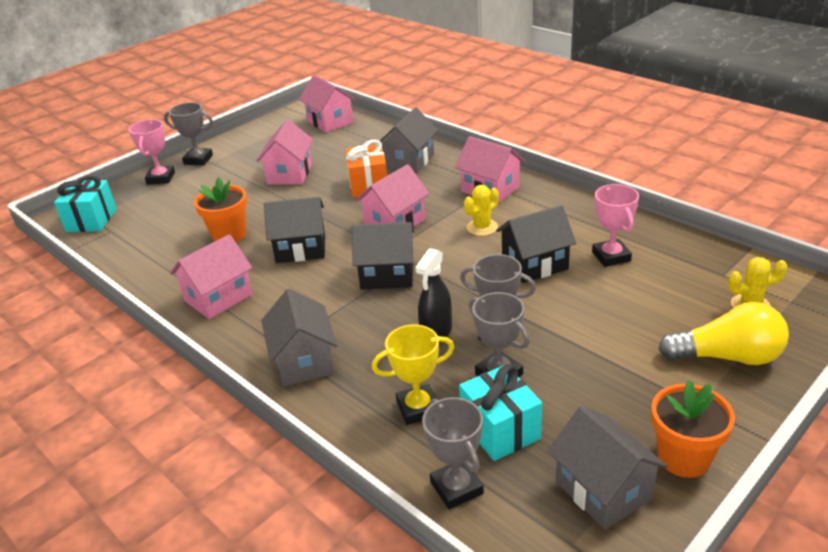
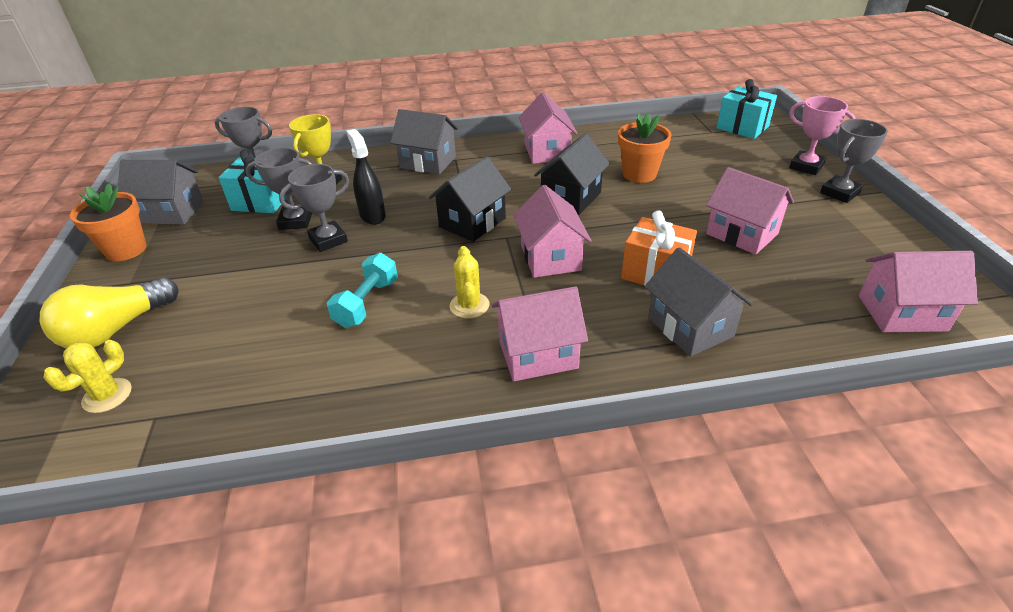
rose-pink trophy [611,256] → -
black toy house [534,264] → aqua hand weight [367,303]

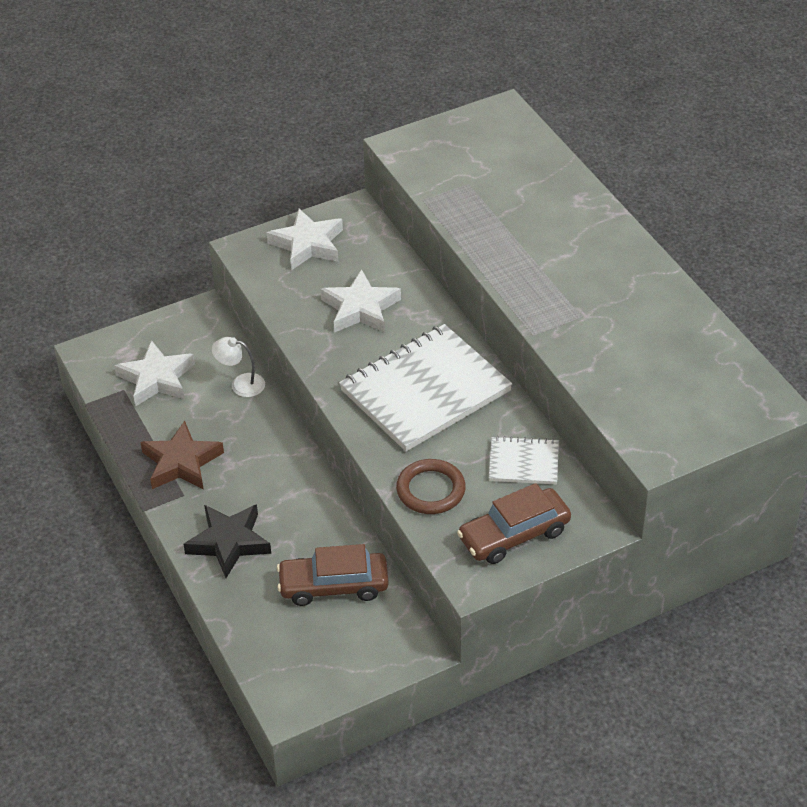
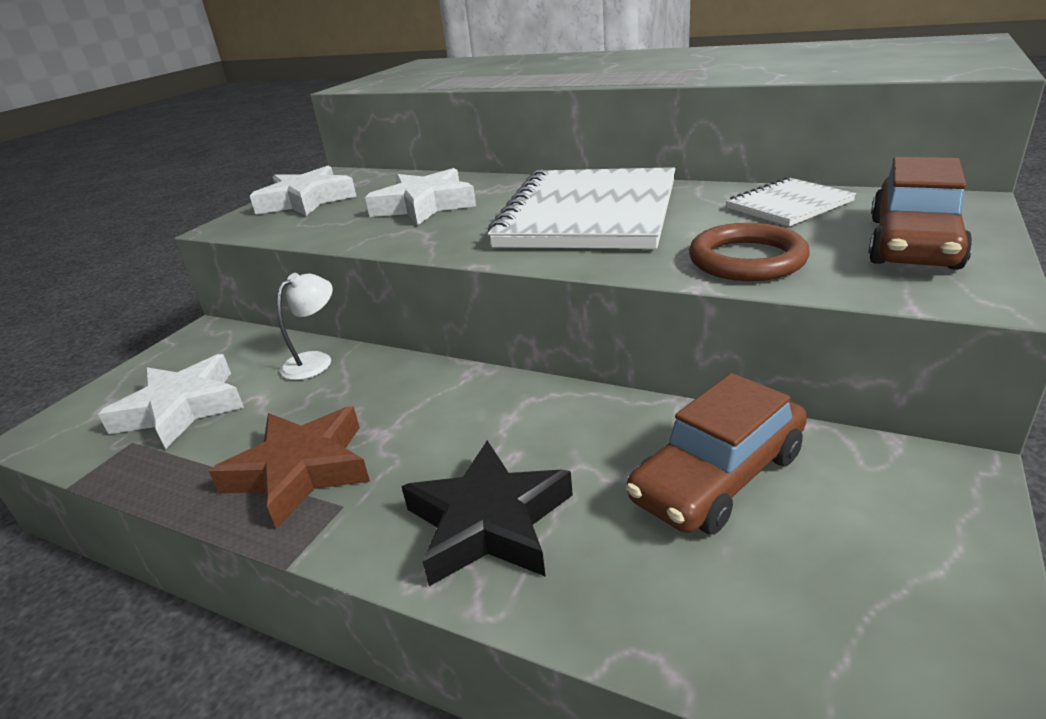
white lamp [241,384] → white lamp [315,361], 150 degrees clockwise

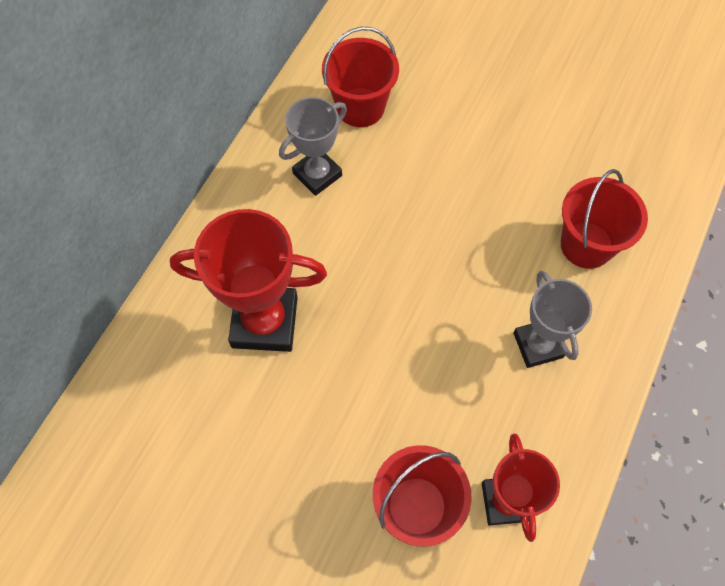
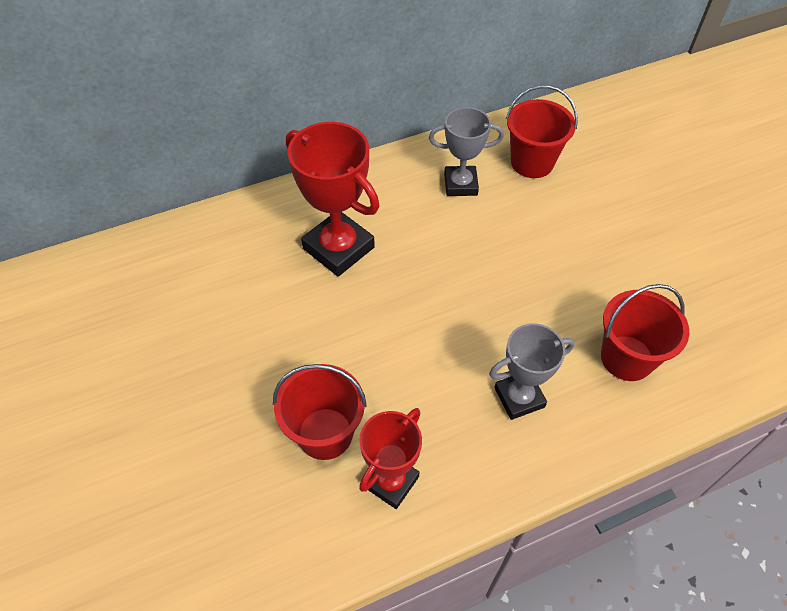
grey trophy [538,345] → grey trophy [519,397], 45 degrees clockwise

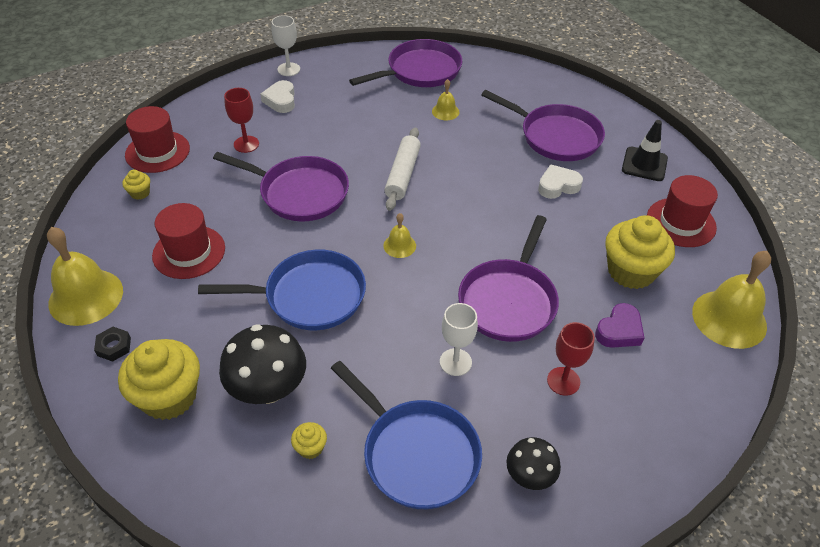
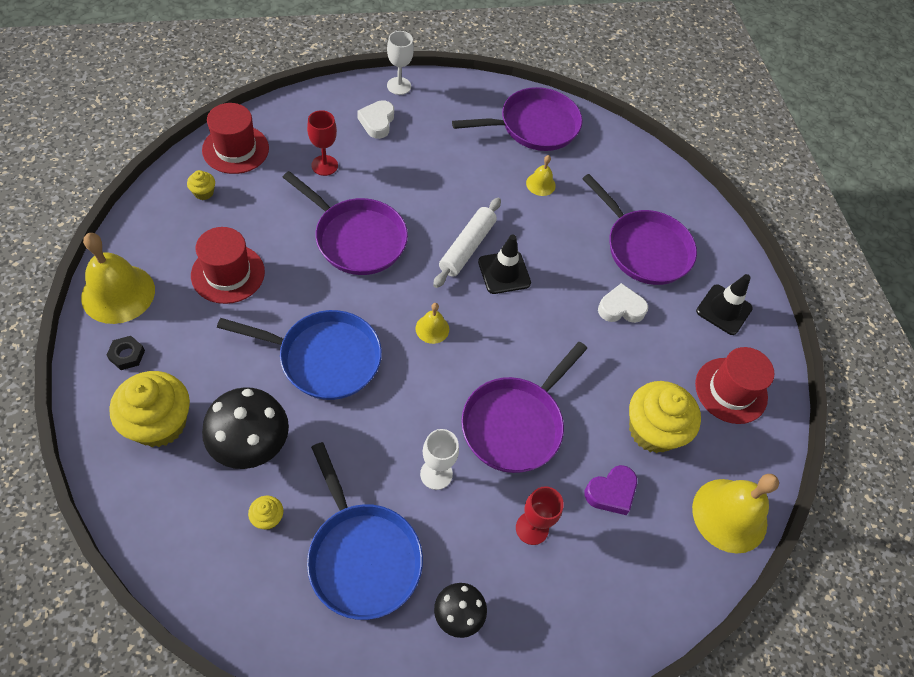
- → black safety cone [504,272]

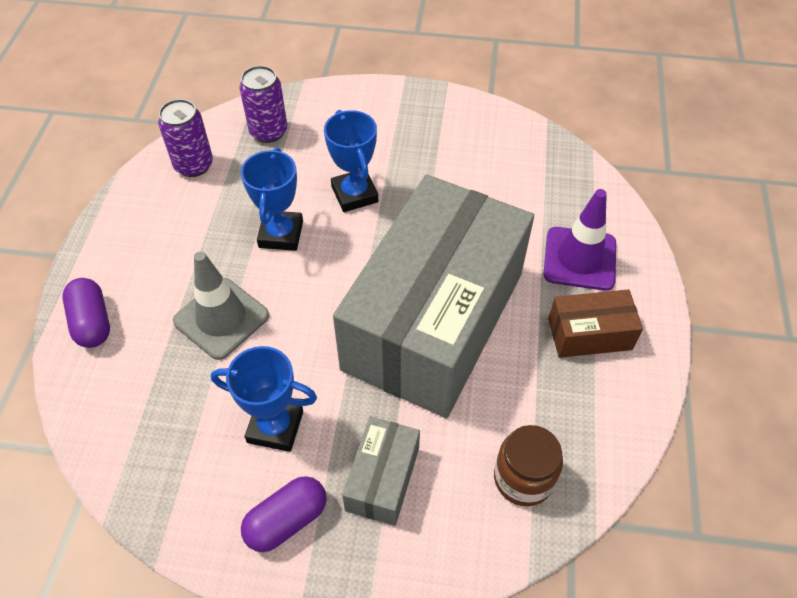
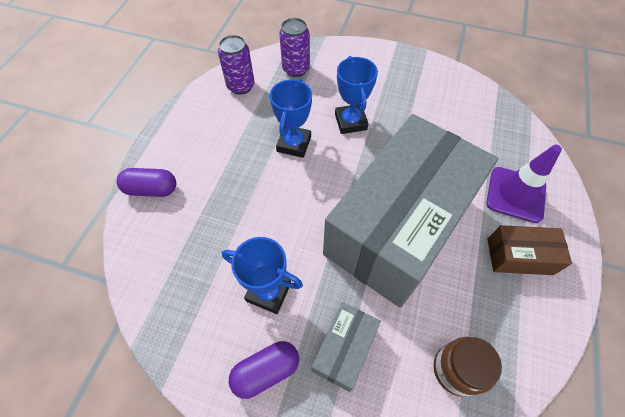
grey safety cone [221,318] → -
violet capsule [92,322] → violet capsule [151,189], 75 degrees counterclockwise

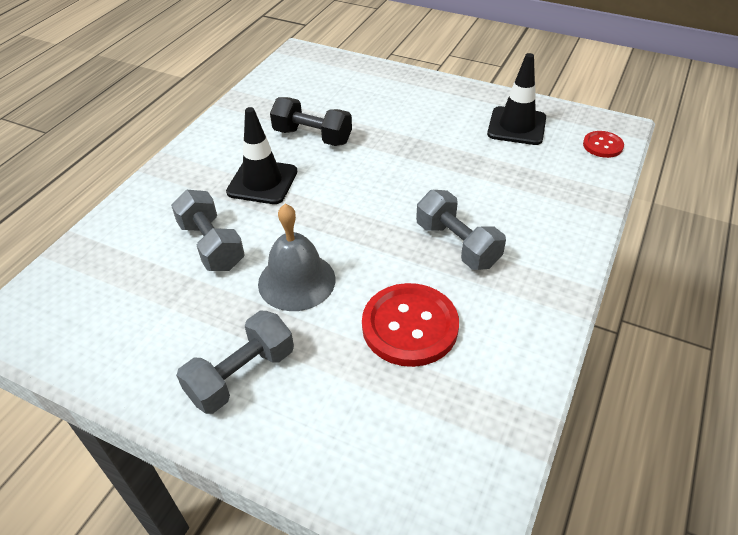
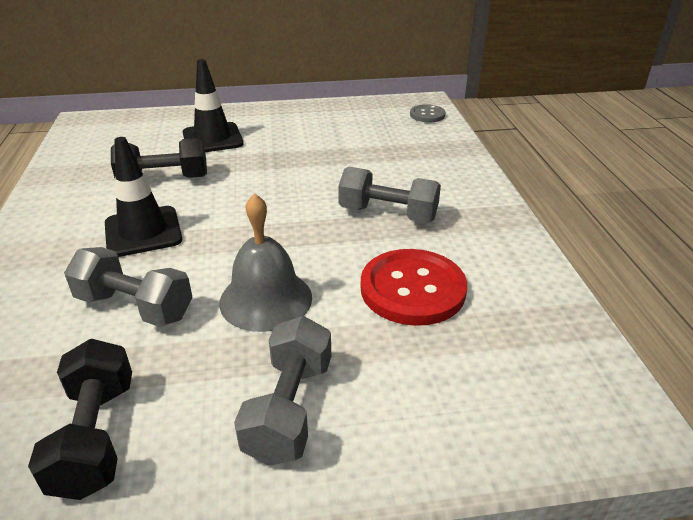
black safety cone [516,126] → black safety cone [212,138], relocated
crimson button [602,145] → grey button [427,115]
- → black hand weight [95,436]

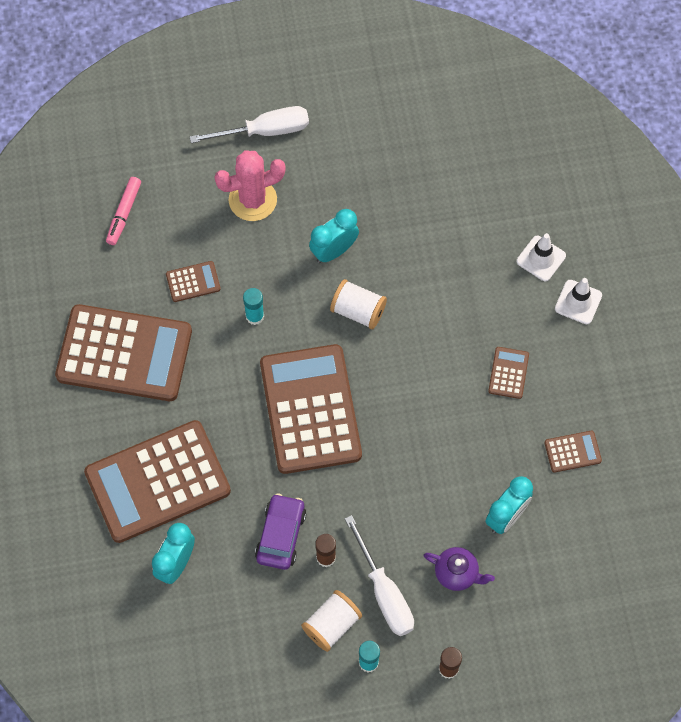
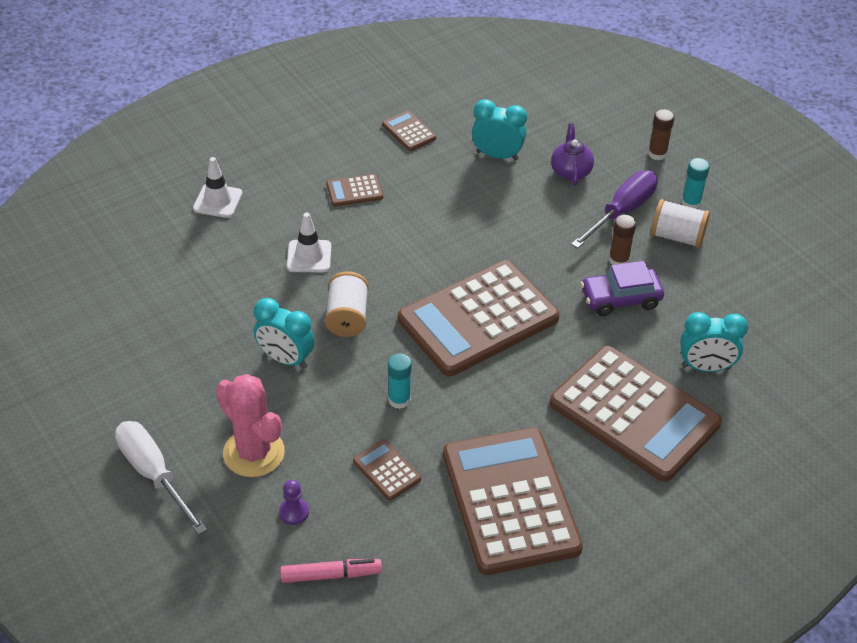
white safety cone [578,302] → white safety cone [309,256], relocated
white flat screwdriver [384,592] → violet flat screwdriver [622,211]
- → violet game pawn [294,512]

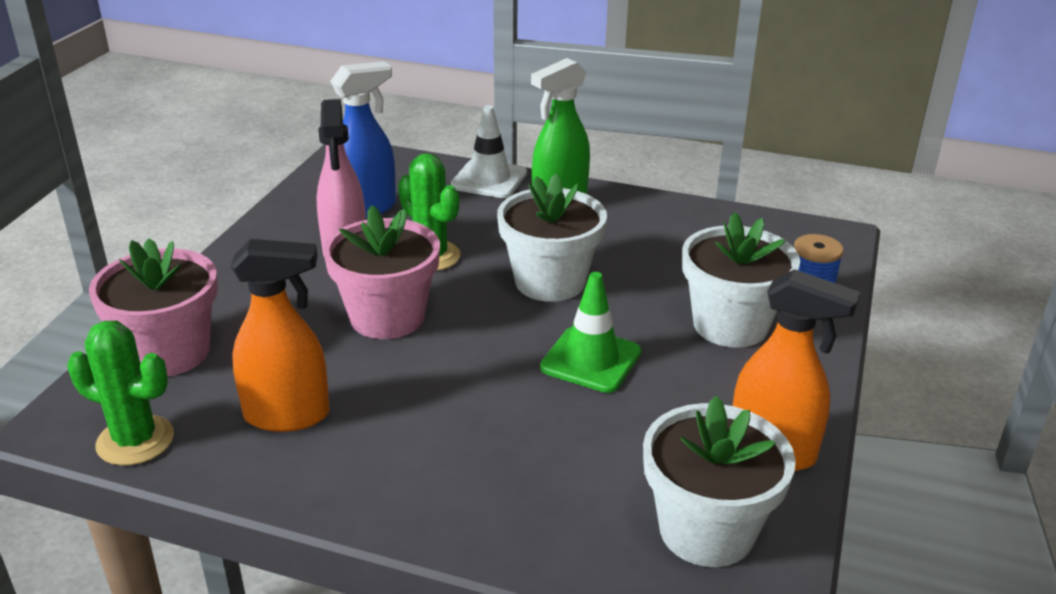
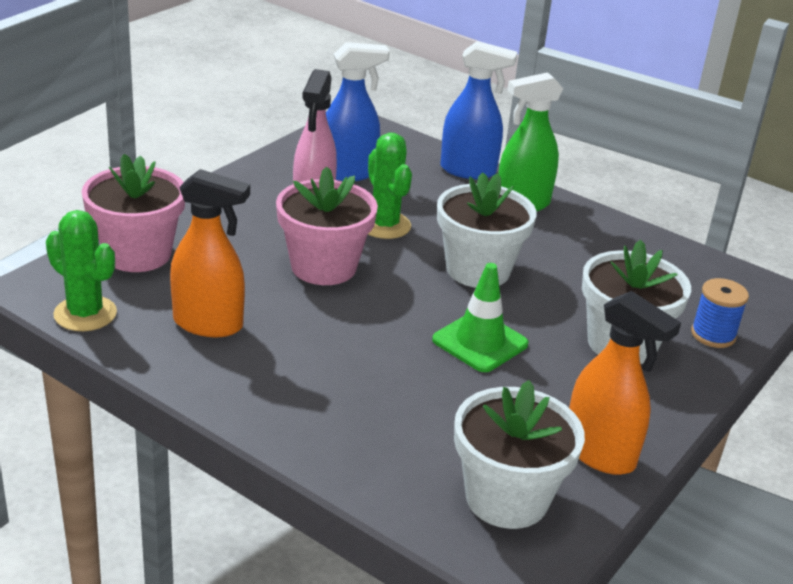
white safety cone [489,179] → blue spray bottle [468,171]

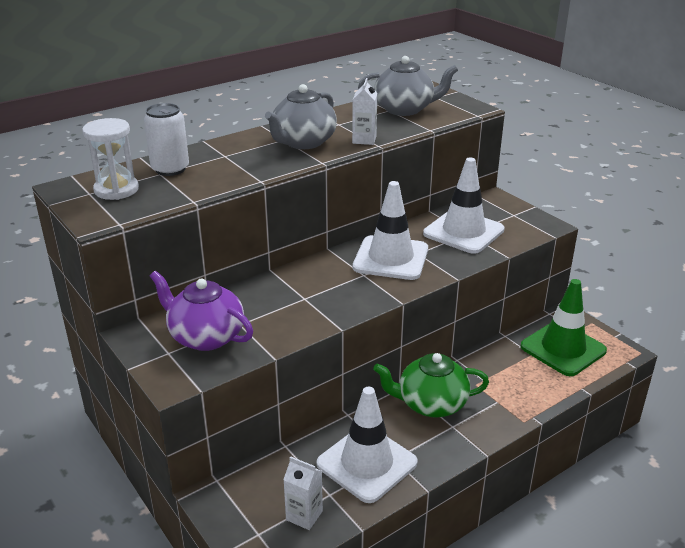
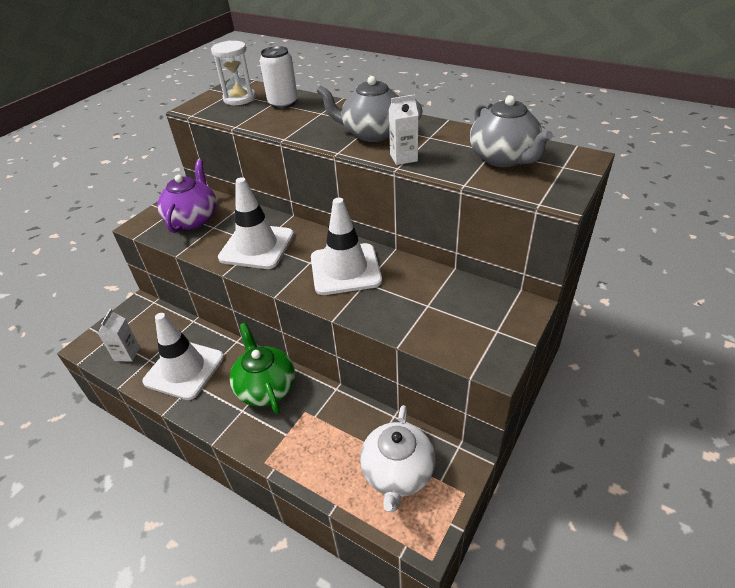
white safety cone [463,232] → white safety cone [257,246], relocated
green safety cone [563,349] → white teapot [397,473]

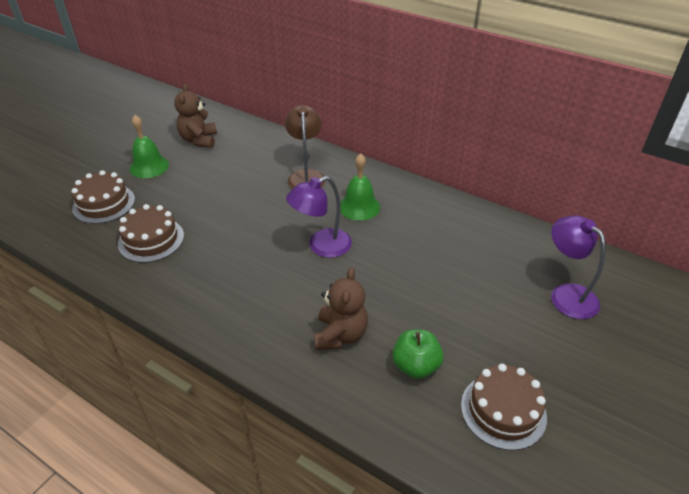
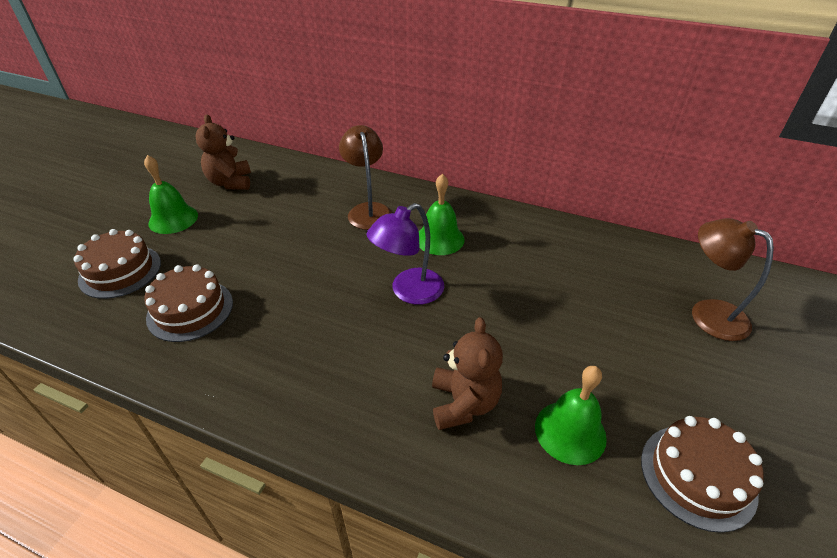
violet lamp [566,294] → brown lamp [708,313]
green apple fruit [415,366] → green school bell [570,432]

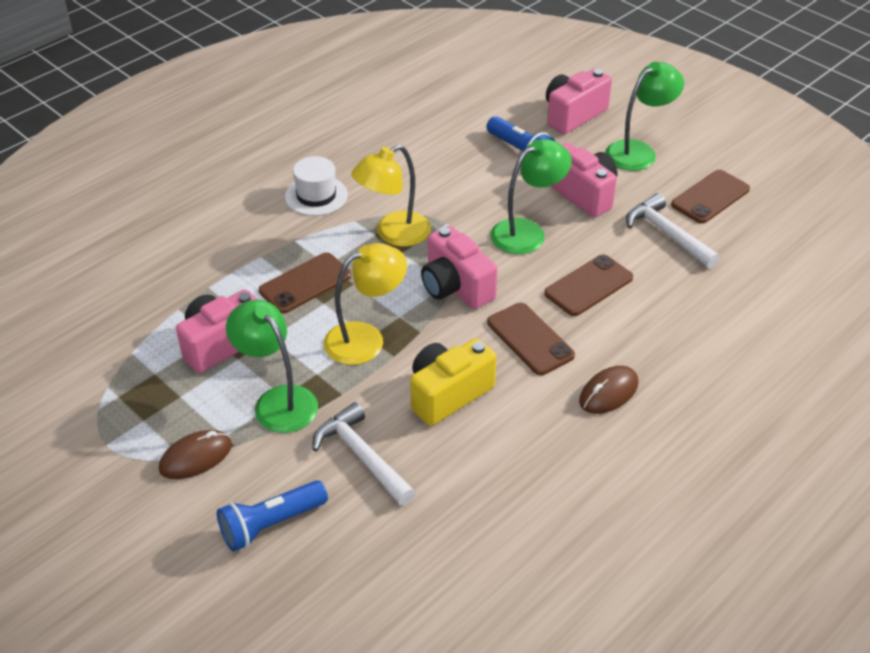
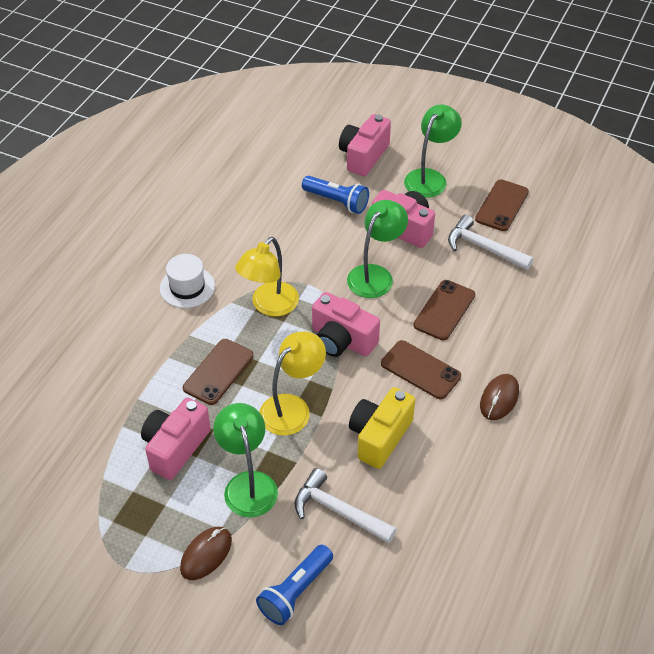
green lamp [278,401] → green lamp [248,484], 45 degrees clockwise

